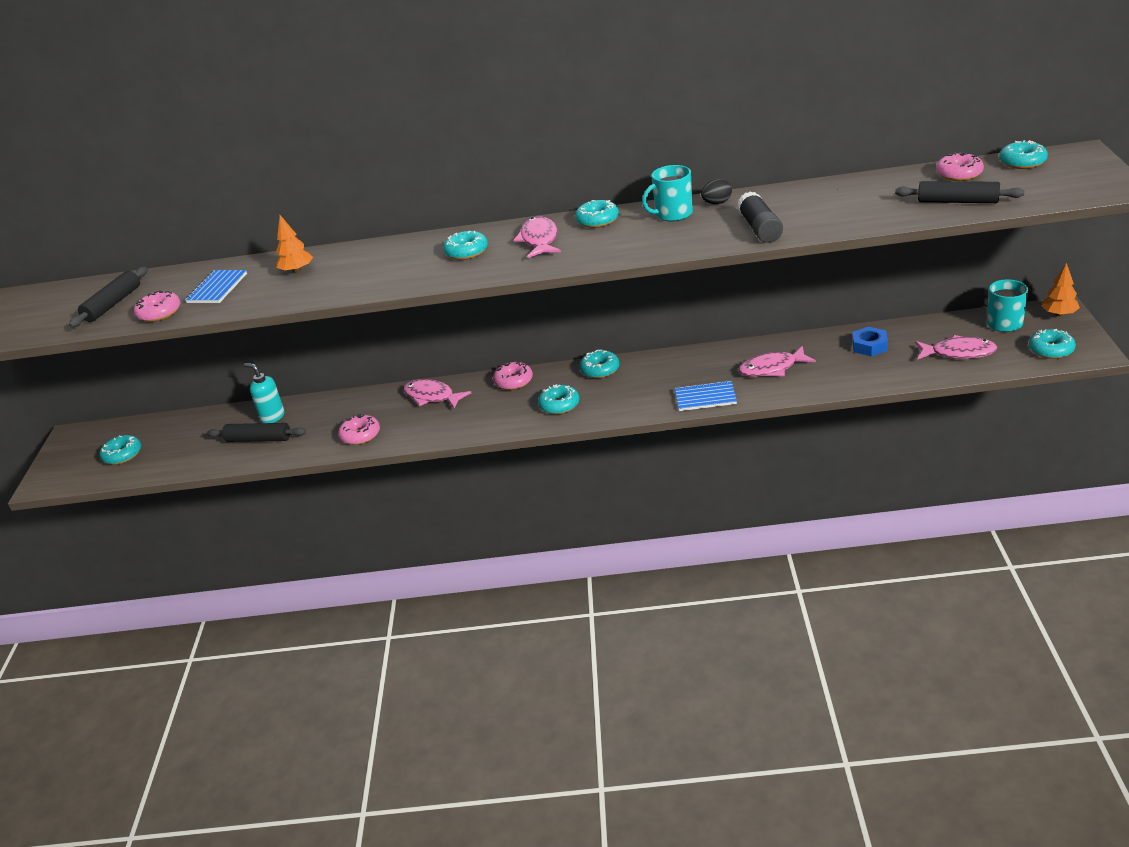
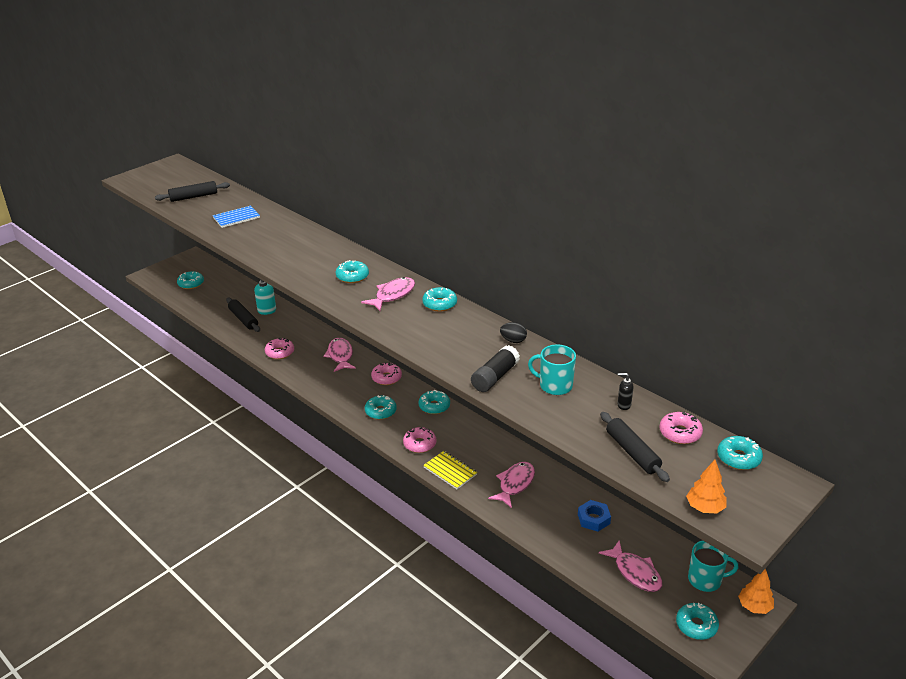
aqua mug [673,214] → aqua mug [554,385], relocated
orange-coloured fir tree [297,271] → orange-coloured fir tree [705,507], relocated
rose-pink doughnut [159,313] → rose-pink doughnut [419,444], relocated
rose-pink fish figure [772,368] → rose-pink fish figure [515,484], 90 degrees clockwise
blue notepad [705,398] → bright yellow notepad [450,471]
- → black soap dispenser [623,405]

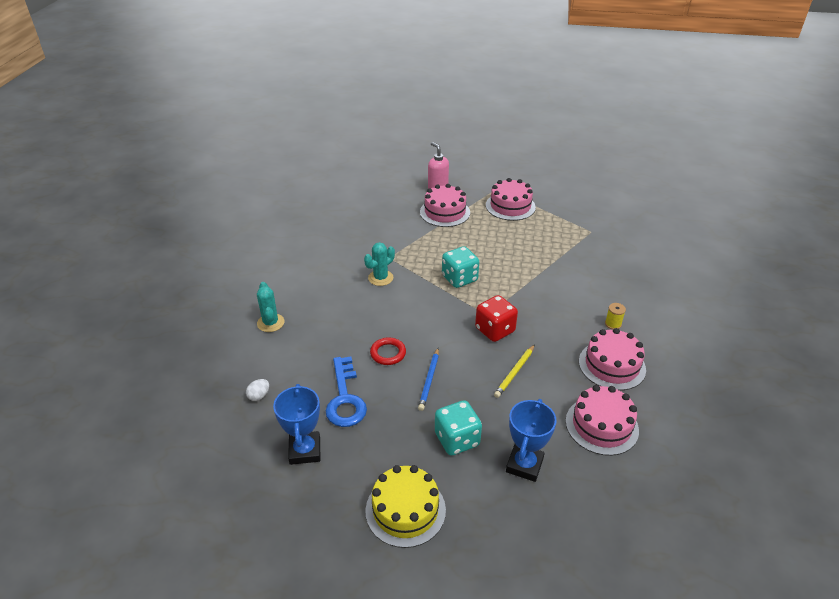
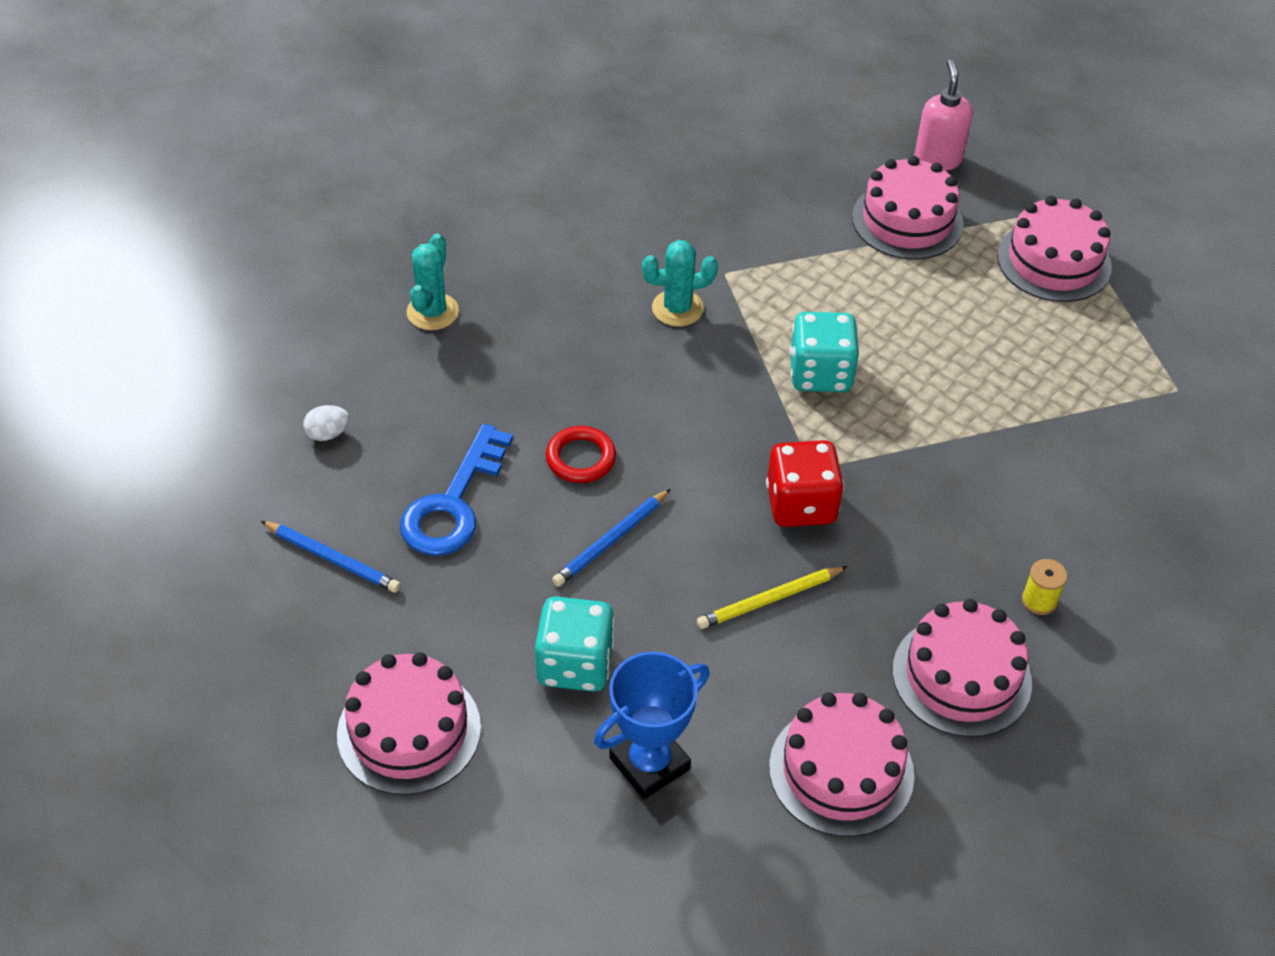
blue trophy [305,451] → blue wooden pencil [332,559]
bright yellow layer cake [405,510] → rose-pink layer cake [409,731]

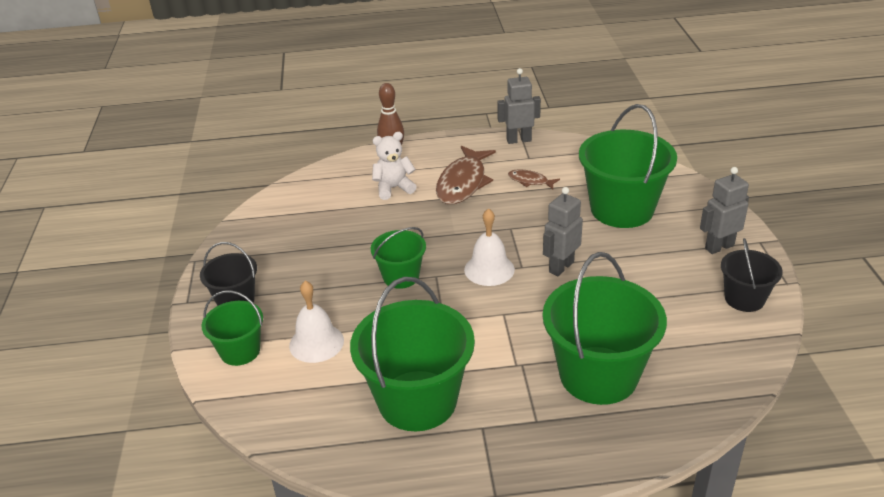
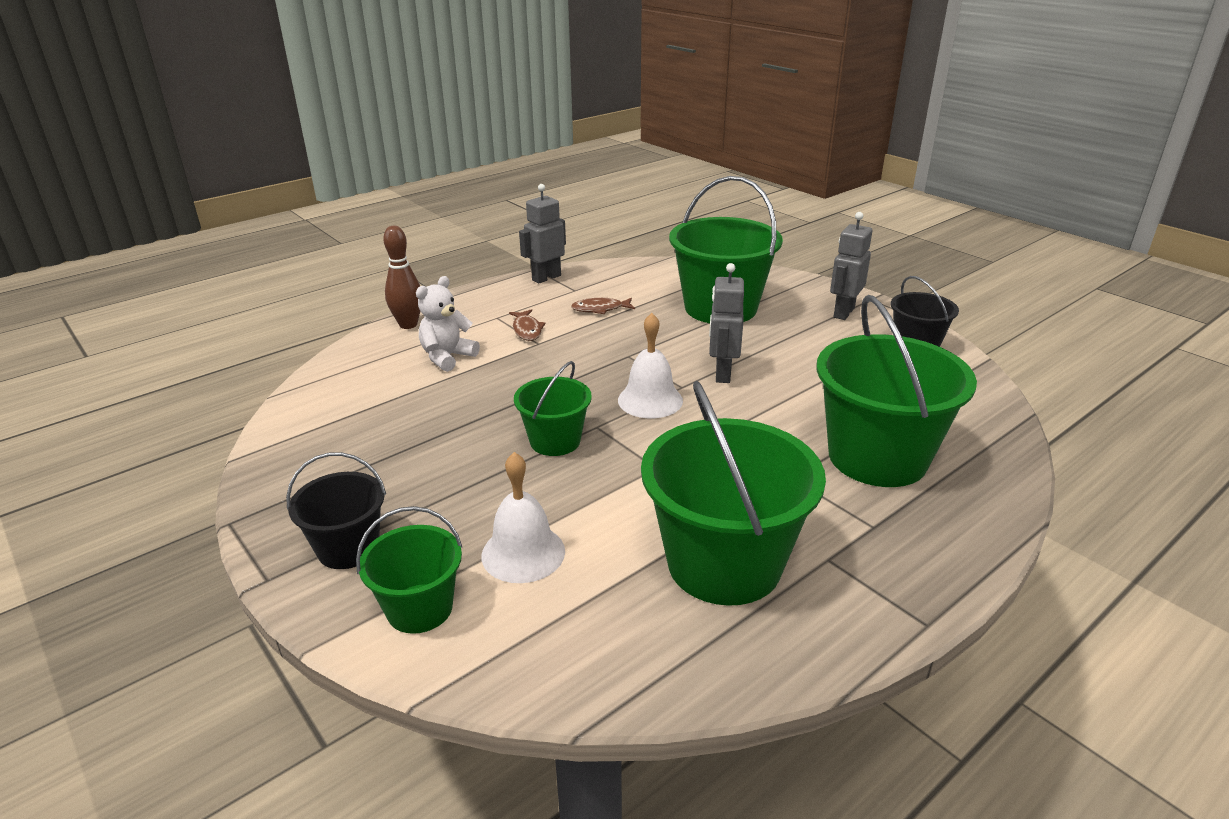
brown fish figure [463,183] → brown fish figure [527,330], x0.50

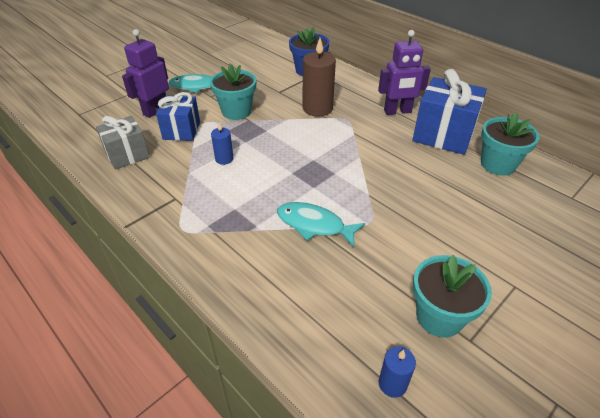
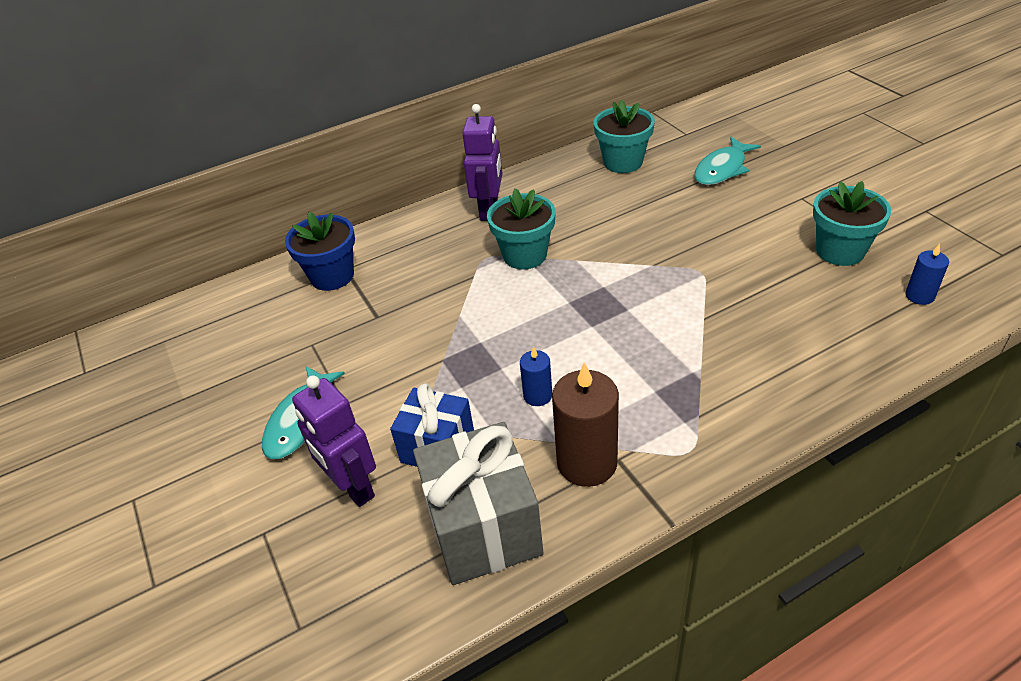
brown pillar candle [317,108] → brown pillar candle [587,462], relocated
aqua flower pot [236,111] → aqua flower pot [525,255], relocated
blue present [443,135] → -
grey present [127,155] → grey present [483,528], x1.55
aqua fish figure [314,225] → aqua fish figure [722,169], relocated

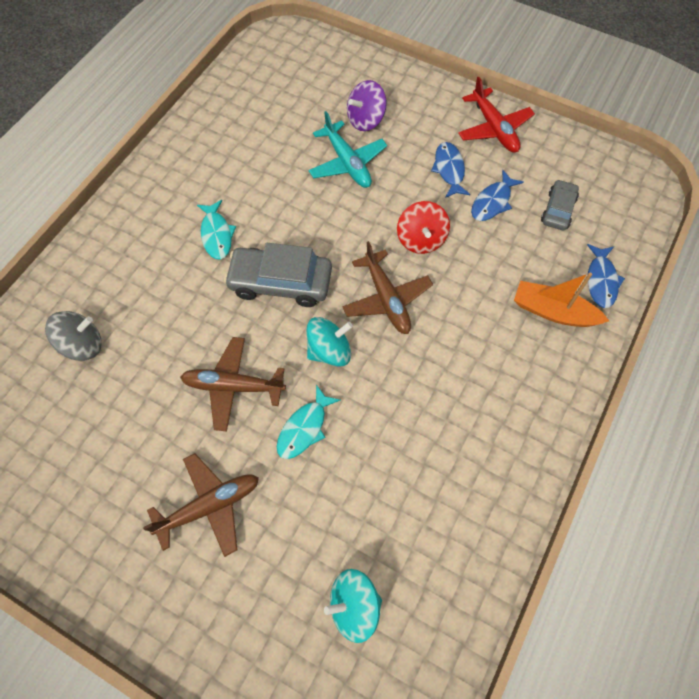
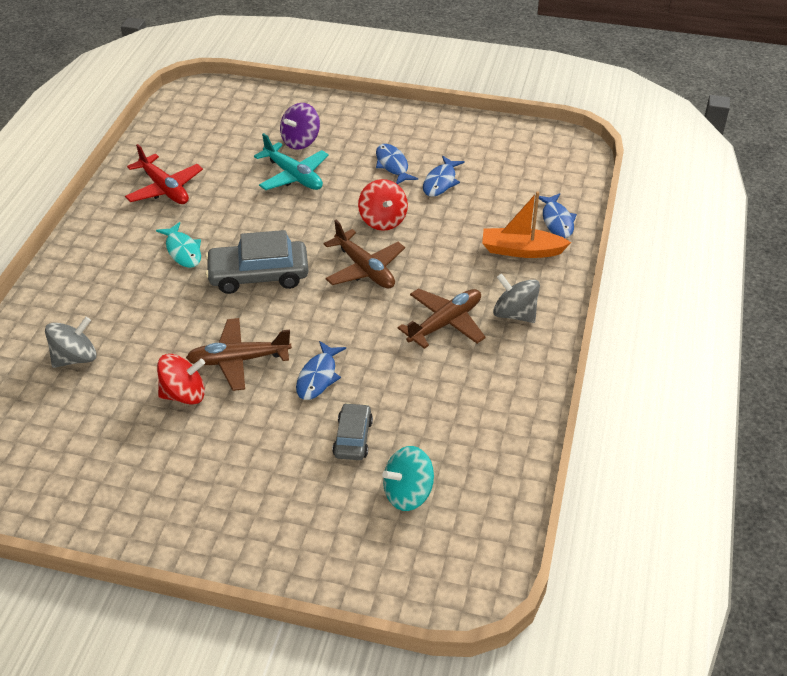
crimson plane [494,128] → crimson plane [165,189], relocated
grey car [558,210] → grey car [353,438], relocated
aqua toy top [329,351] → -
aqua fish figure [304,428] → blue fish figure [318,377]
brown plane [210,506] → brown plane [445,323], relocated
- → grey toy top [514,314]
- → crimson toy top [184,394]

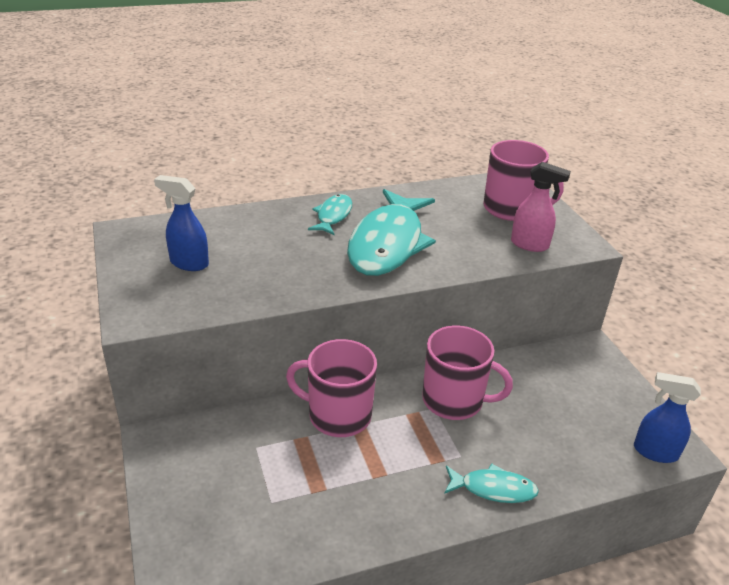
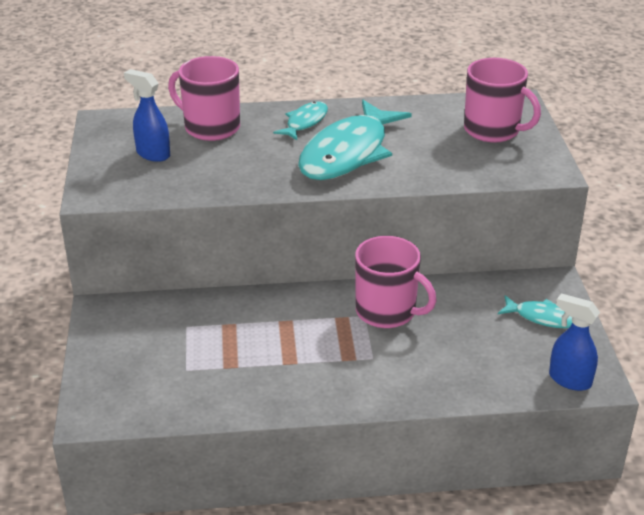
rose-pink spray bottle [530,245] → -
rose-pink mug [338,415] → rose-pink mug [211,127], relocated
aqua fish figure [493,489] → aqua fish figure [543,318], relocated

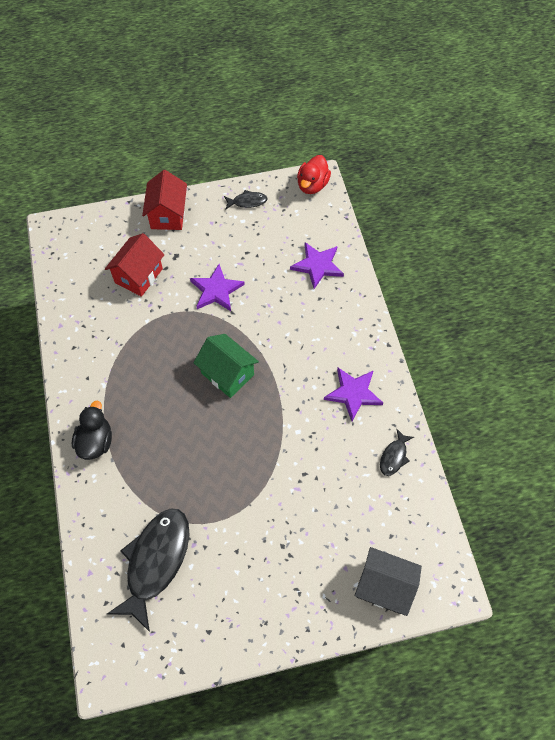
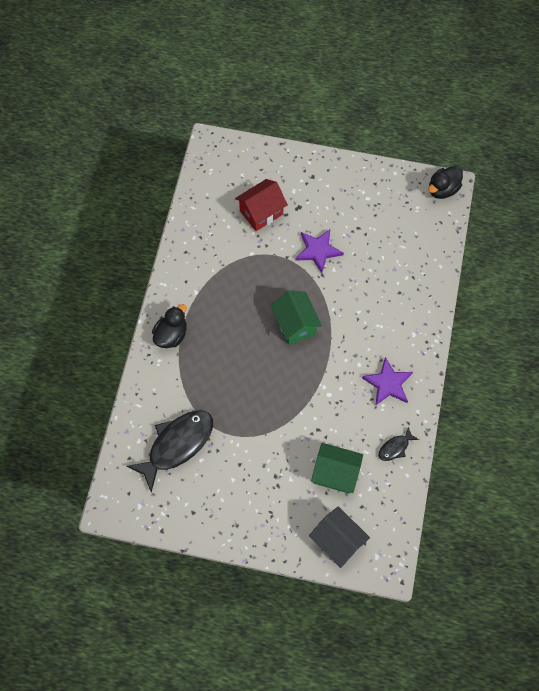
crimson rubber duck [312,185] → black rubber duck [442,189]
crimson toy house [168,215] → -
black fish figure [247,202] → -
violet star shape [317,265] → -
- → green toy house [335,473]

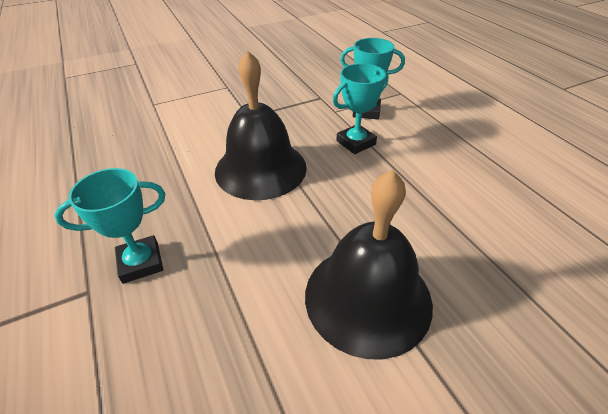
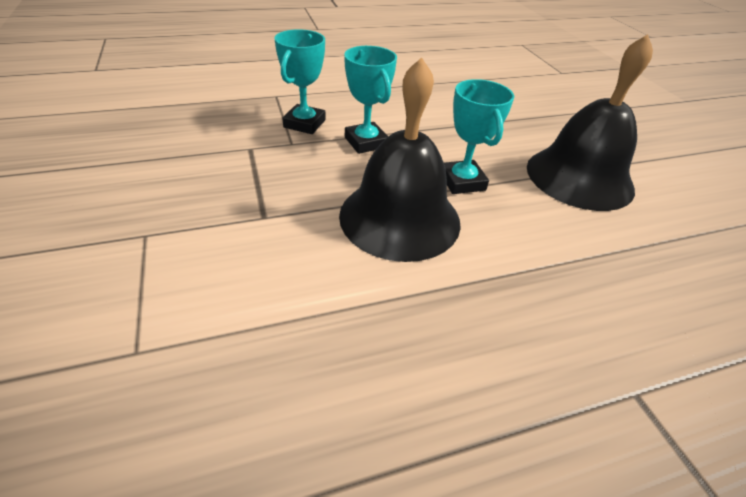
aqua trophy [141,262] → aqua trophy [462,181], relocated

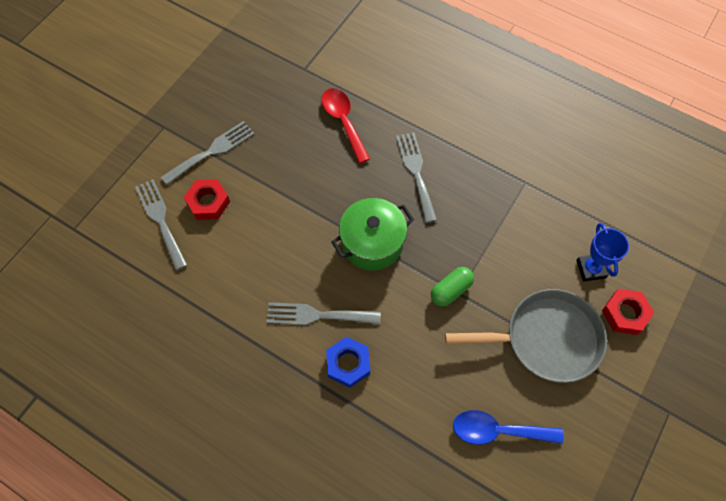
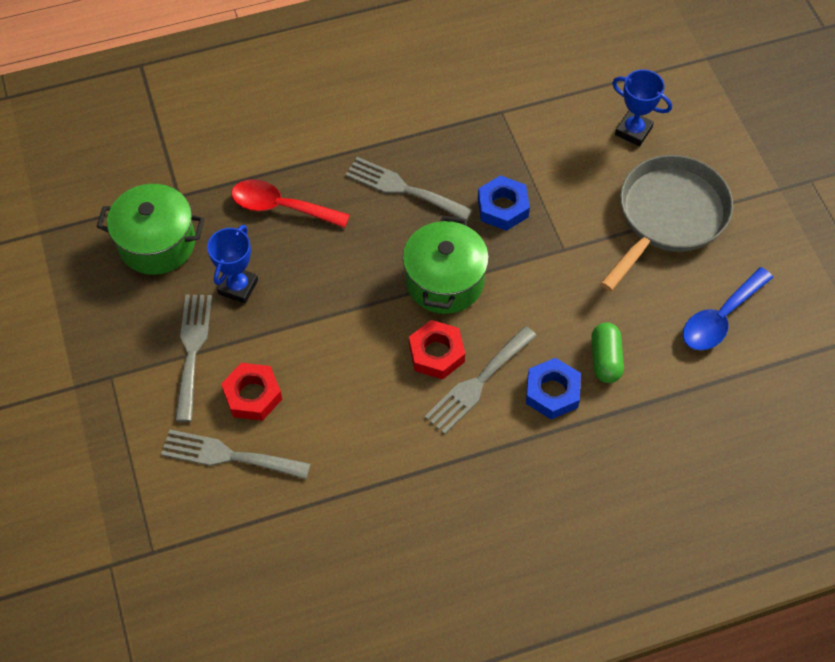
green capsule [451,290] → green capsule [605,359], relocated
crimson hexagon nut [625,313] → crimson hexagon nut [436,353], relocated
- → blue hexagon nut [503,207]
- → green stockpot [157,243]
- → blue trophy [238,287]

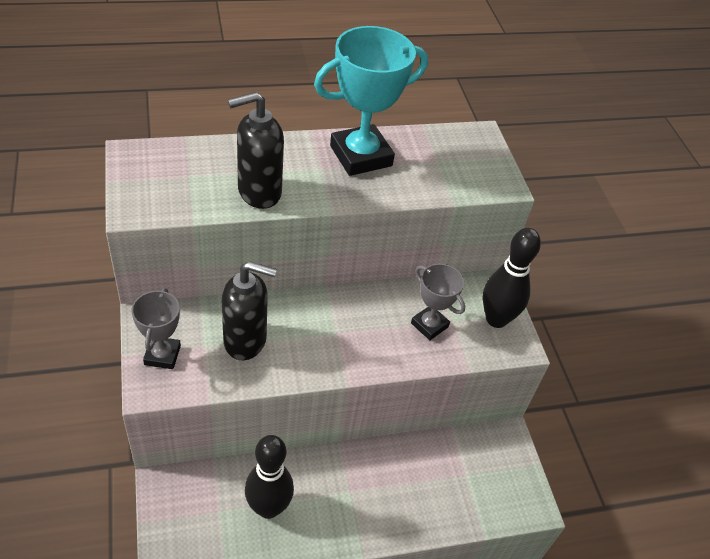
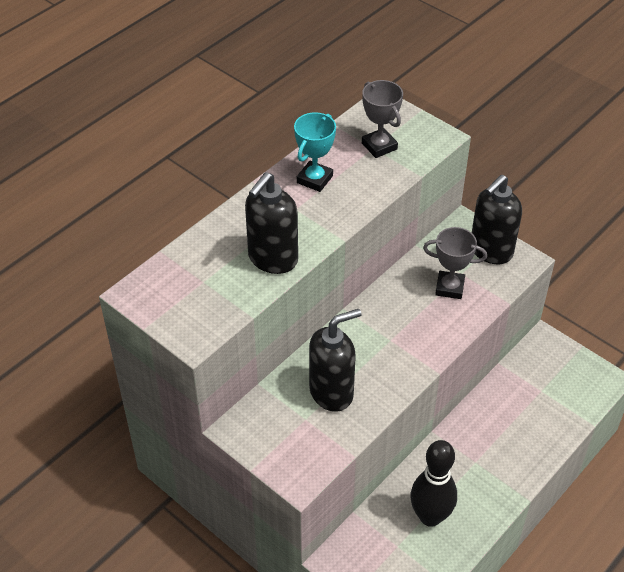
aqua trophy [361,156] → aqua trophy [314,179], x0.57
black bowling pin [496,319] → black soap dispenser [490,251]
grey trophy [162,355] → grey trophy [379,146], relocated

